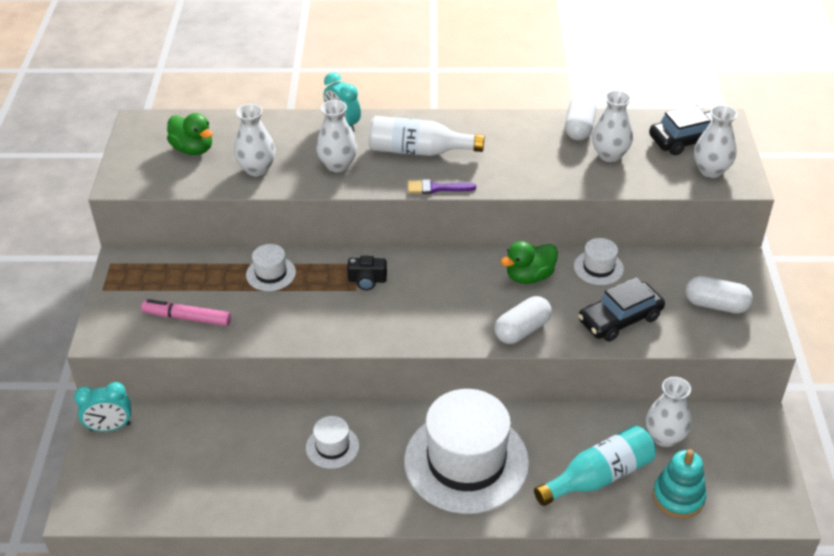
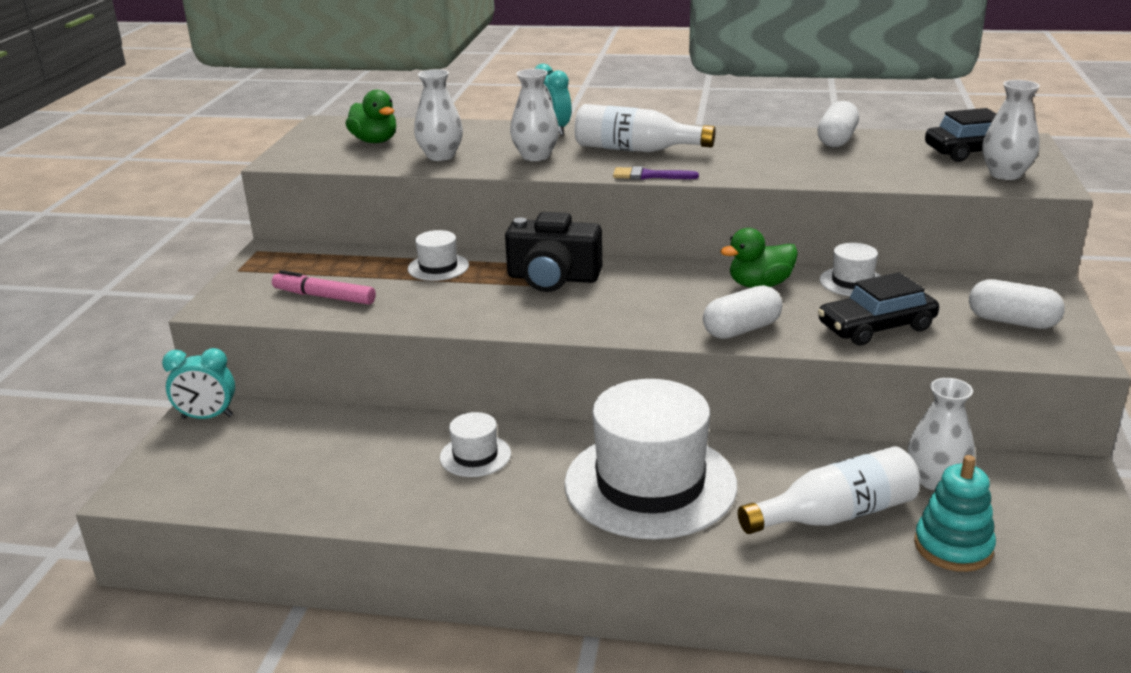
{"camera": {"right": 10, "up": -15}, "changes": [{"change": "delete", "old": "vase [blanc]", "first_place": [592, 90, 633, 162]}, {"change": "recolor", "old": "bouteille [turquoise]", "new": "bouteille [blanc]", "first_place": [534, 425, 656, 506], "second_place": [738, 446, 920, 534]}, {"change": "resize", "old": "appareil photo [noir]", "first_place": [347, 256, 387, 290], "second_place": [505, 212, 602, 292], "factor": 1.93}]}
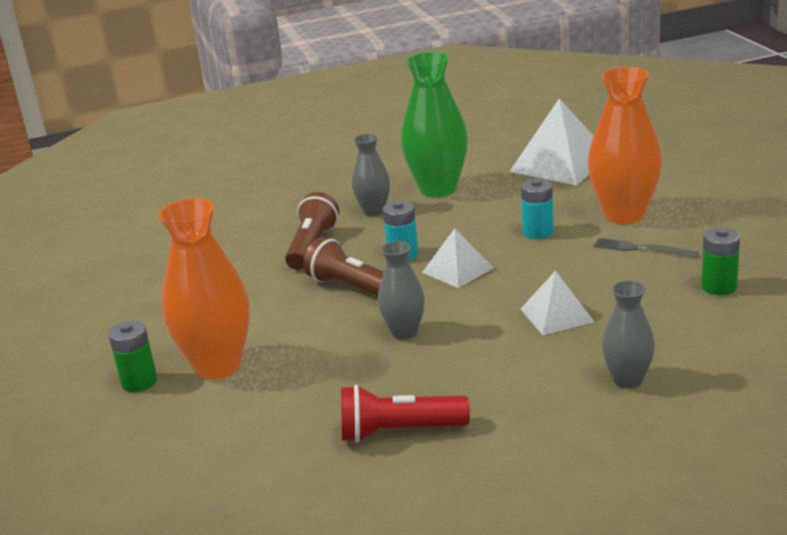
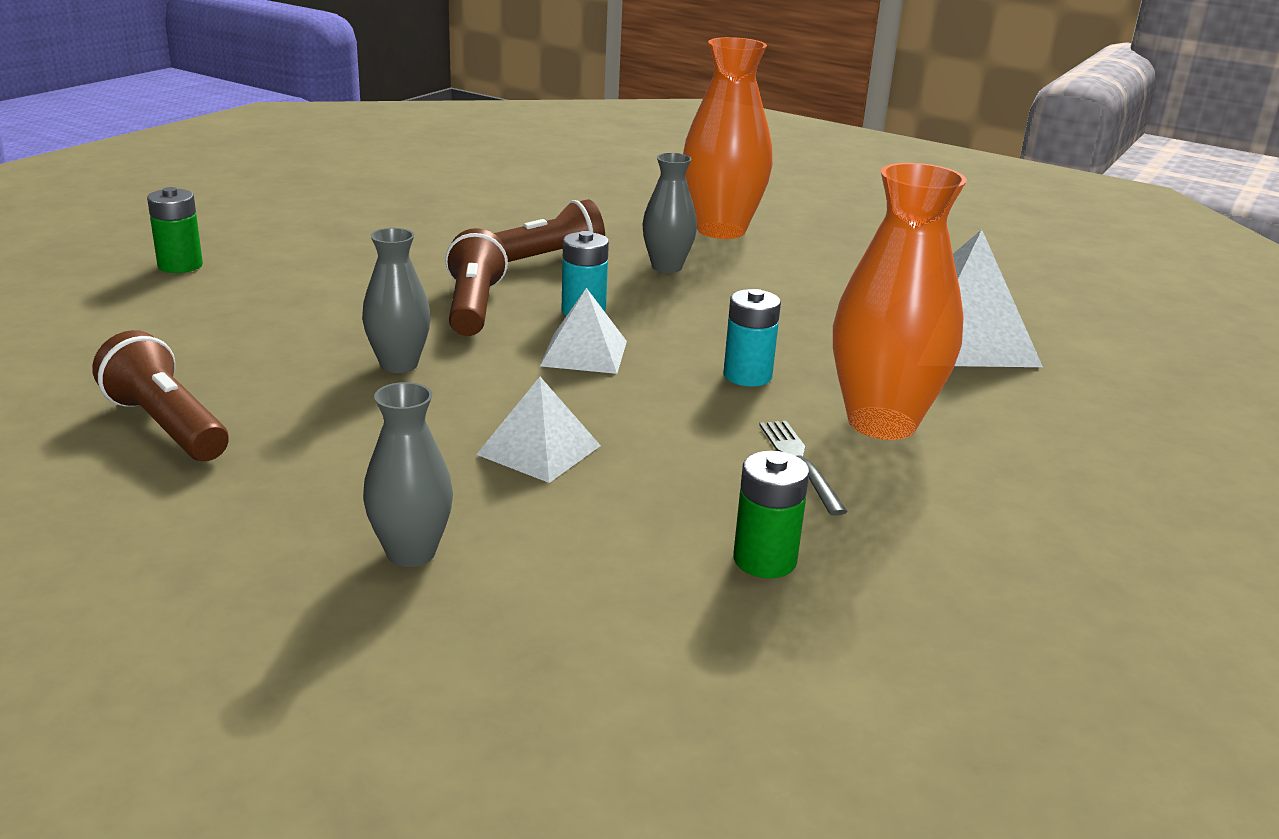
{"camera": {"right": 45, "up": 0}, "changes": [{"change": "delete", "old": "vase [vert]", "first_place": [401, 52, 468, 197]}, {"change": "move", "old": "vase [orange]", "first_place": [158, 198, 250, 380], "second_place": [683, 37, 773, 239]}, {"change": "recolor", "old": "lampe de poche [rouge]", "new": "lampe de poche [marron]", "first_place": [341, 385, 470, 443], "second_place": [92, 330, 229, 461]}]}
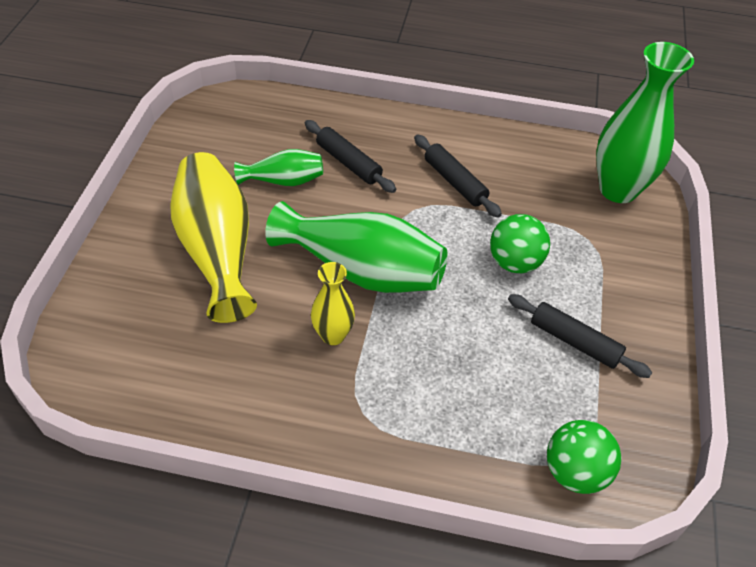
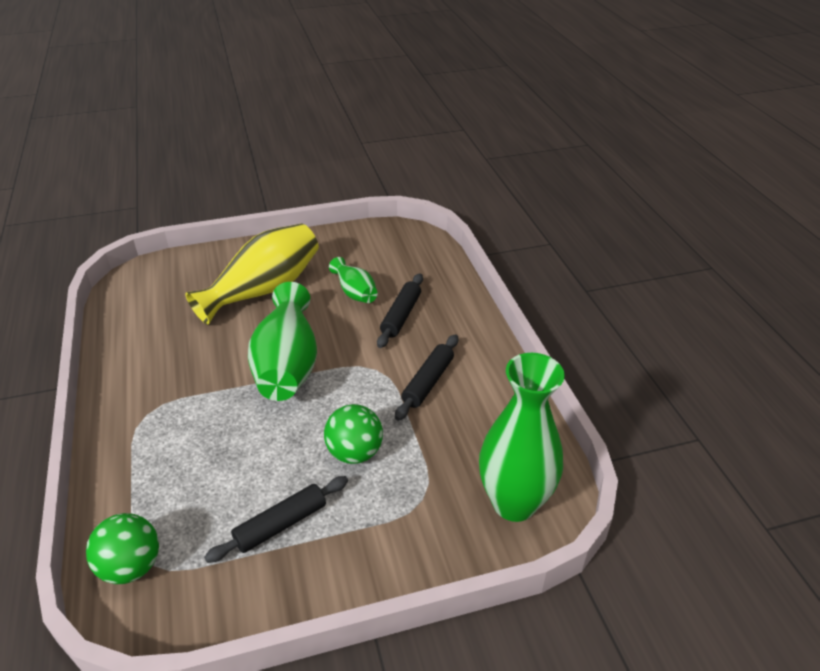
{"camera": {"right": 65, "up": -10}, "changes": [{"change": "delete", "old": "vase [jaune]", "first_place": [311, 262, 355, 345]}, {"change": "rotate", "old": "rouleau à pâtisserie [noir]", "first_place": [508, 294, 652, 378], "second_place": [204, 476, 348, 563], "degrees": 45}]}
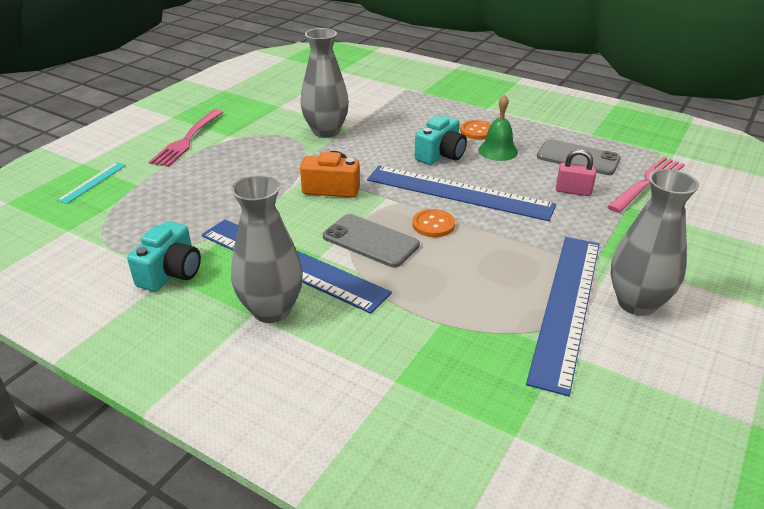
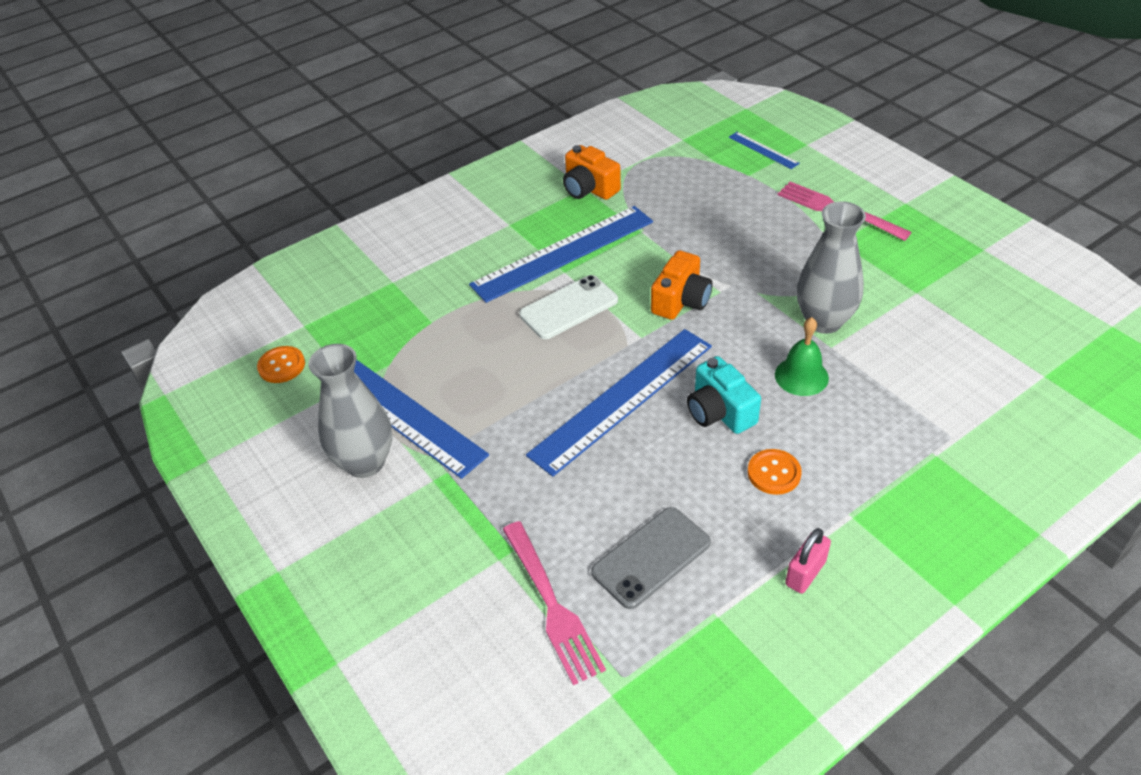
{"camera": {"right": 115, "up": 10}, "changes": [{"change": "delete", "old": "vase [gris]", "first_place": [231, 175, 303, 323]}, {"change": "move", "old": "bouton [orange]", "first_place": [412, 209, 455, 237], "second_place": [257, 346, 305, 383]}, {"change": "move", "old": "cloche [vert]", "first_place": [478, 94, 518, 161], "second_place": [775, 317, 829, 396]}, {"change": "move", "old": "cadenas [rose]", "first_place": [556, 149, 597, 196], "second_place": [785, 528, 831, 594]}, {"change": "recolor", "old": "règle [turquoise]", "new": "règle [bleu]", "first_place": [57, 162, 126, 204], "second_place": [729, 132, 800, 169]}, {"change": "recolor", "old": "appareil photo [turquoise]", "new": "appareil photo [orange]", "first_place": [127, 221, 201, 291], "second_place": [563, 145, 621, 200]}, {"change": "recolor", "old": "téléphone [gris]", "new": "téléphone [blanc]", "first_place": [323, 214, 420, 267], "second_place": [519, 275, 618, 339]}]}
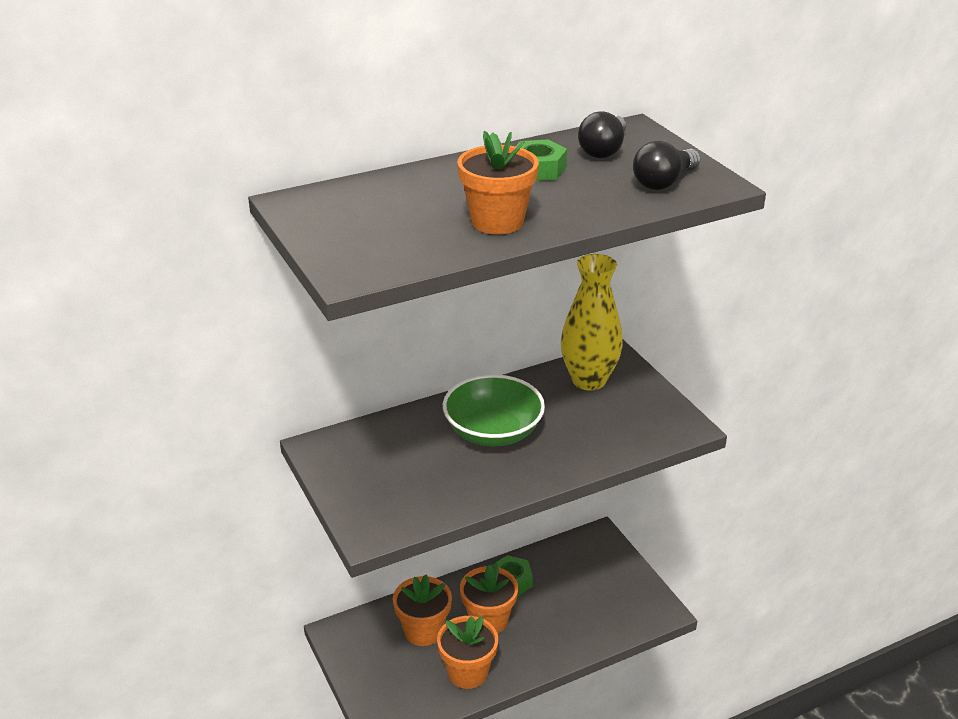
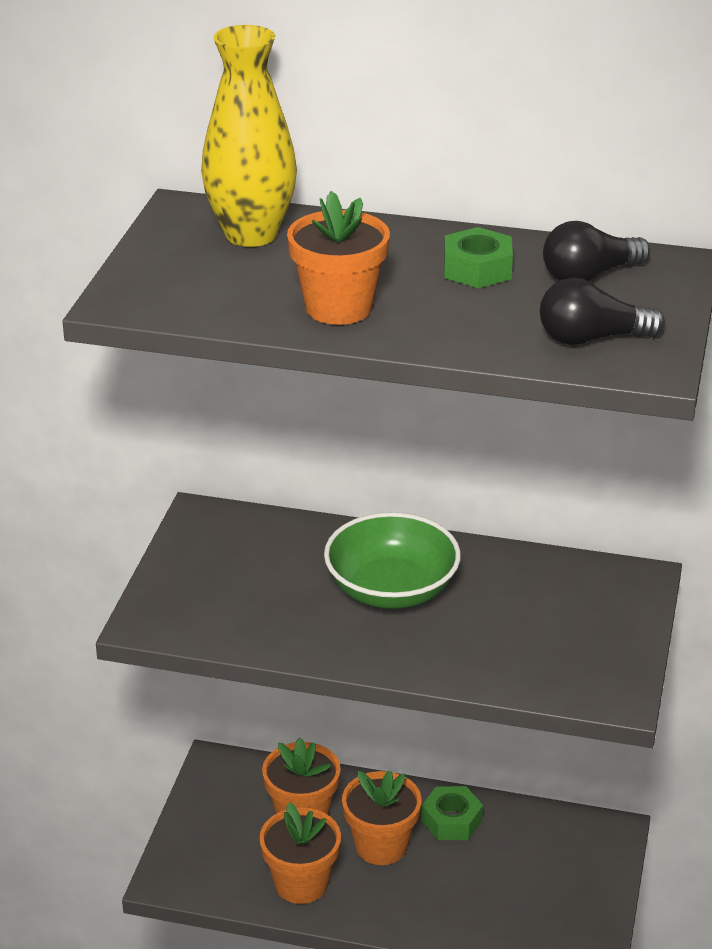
{"camera": {"right": 40, "up": 0}, "changes": [{"change": "move", "old": "vase [jaune]", "first_place": [561, 254, 623, 390], "second_place": [201, 25, 297, 247]}]}
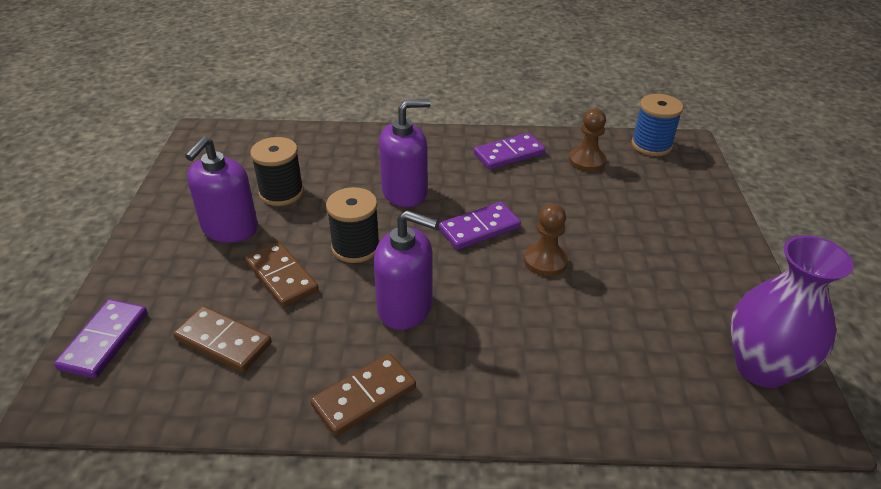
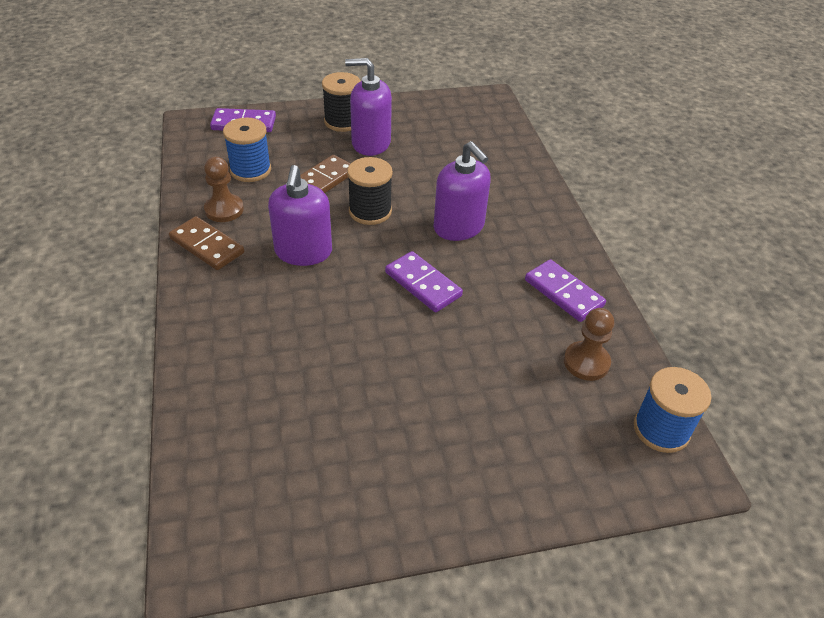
{"camera": {"right": 75, "up": 5}, "changes": [{"change": "delete", "old": "vase [violet]", "first_place": [731, 235, 854, 388]}, {"change": "move", "old": "bobine [noir]", "first_place": [250, 137, 304, 206], "second_place": [322, 72, 361, 132]}, {"change": "move", "old": "pion [marron]", "first_place": [524, 204, 568, 276], "second_place": [204, 157, 244, 222]}, {"change": "replace", "old": "domino [marron]", "new": "bobine [bleu]", "first_place": [173, 306, 272, 372], "second_place": [223, 118, 271, 182]}]}
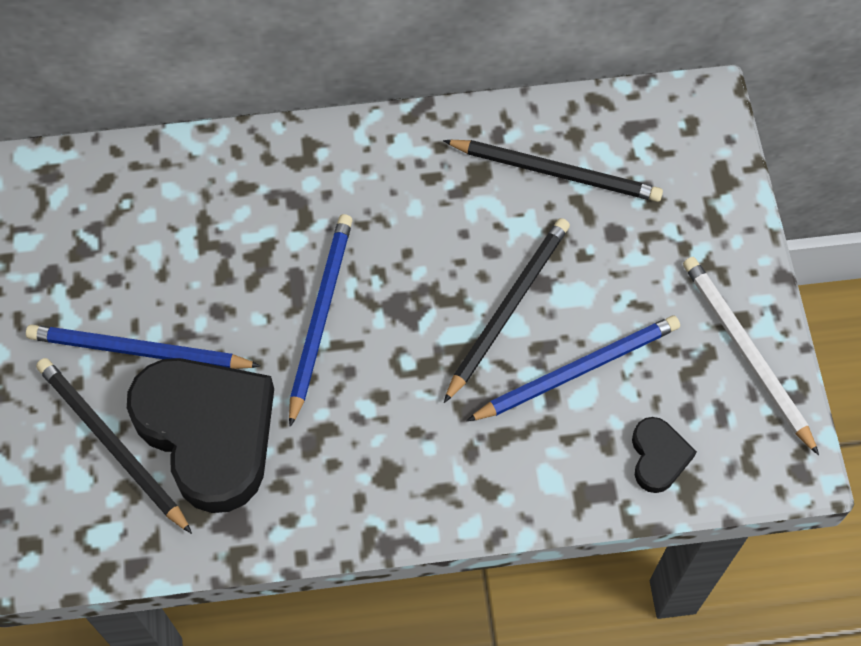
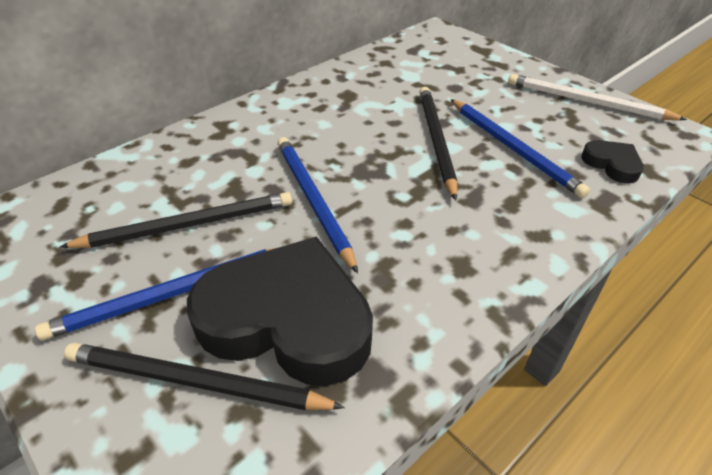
{"camera": {"right": -35, "up": -20}, "changes": [{"change": "move", "old": "crayon [noir]", "first_place": [443, 140, 663, 202], "second_place": [60, 192, 292, 248]}, {"change": "rotate", "old": "crayon [bleu]", "first_place": [467, 315, 680, 421], "second_place": [450, 99, 590, 198], "degrees": 120}]}
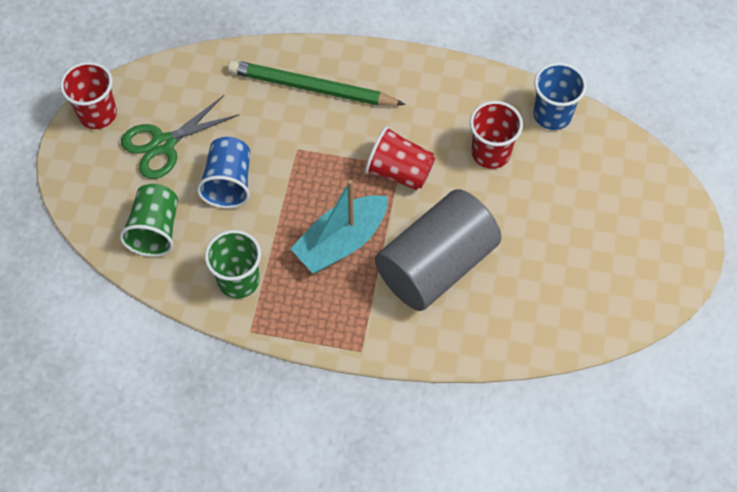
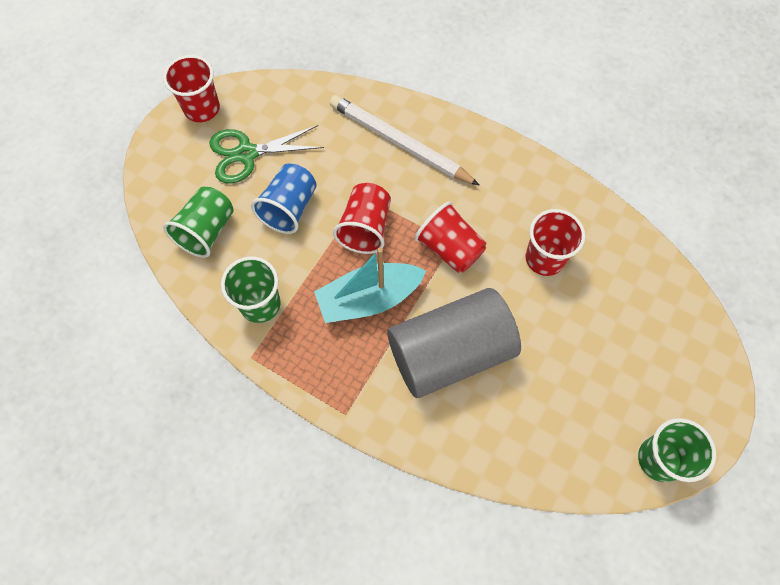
{"camera": {"right": 20, "up": 5}, "changes": [{"change": "delete", "old": "gobelet [bleu]", "first_place": [533, 62, 587, 130]}, {"change": "insert", "new": "gobelet [rouge]", "second_place": [333, 183, 391, 254]}, {"change": "insert", "new": "gobelet [vert]", "second_place": [638, 418, 716, 482]}, {"change": "recolor", "old": "crayon [vert]", "new": "crayon [blanc]", "first_place": [228, 60, 405, 106], "second_place": [330, 95, 480, 186]}]}
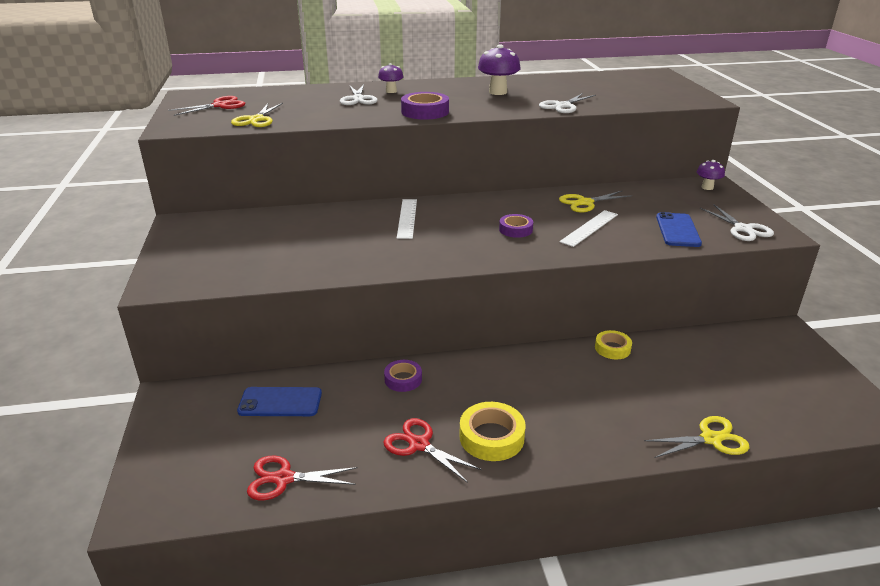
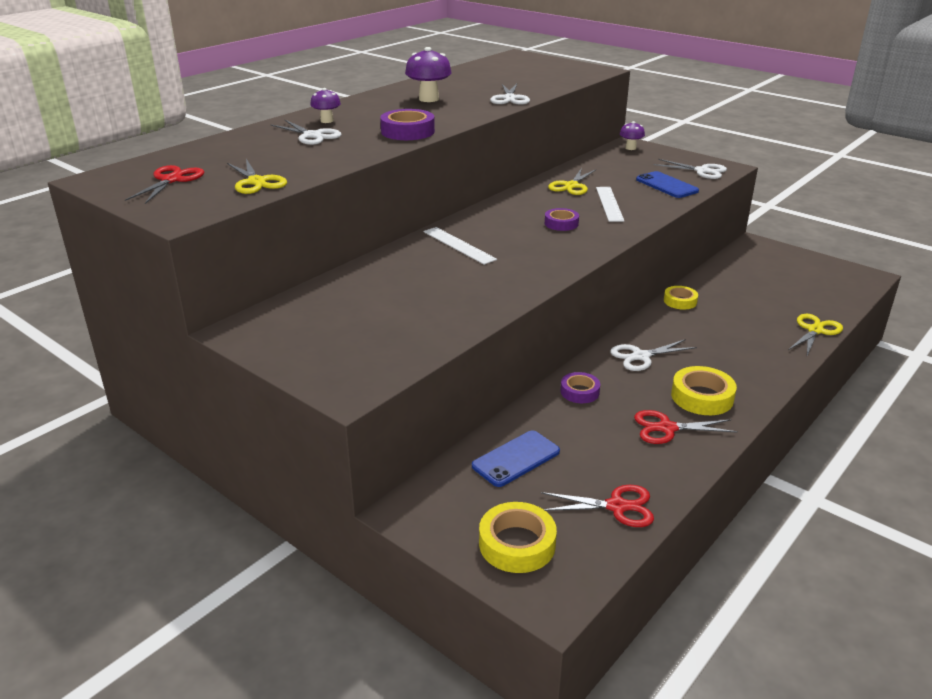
{"camera": {"right": -40, "up": 0}, "changes": [{"change": "insert", "new": "ruban adhésif [jaune]", "second_place": [479, 502, 557, 573]}, {"change": "insert", "new": "ciseaux [blanc]", "second_place": [610, 339, 697, 371]}, {"change": "rotate", "old": "ciseaux [rouge]", "first_place": [247, 455, 358, 500], "second_place": [541, 485, 654, 527], "degrees": -135}]}
